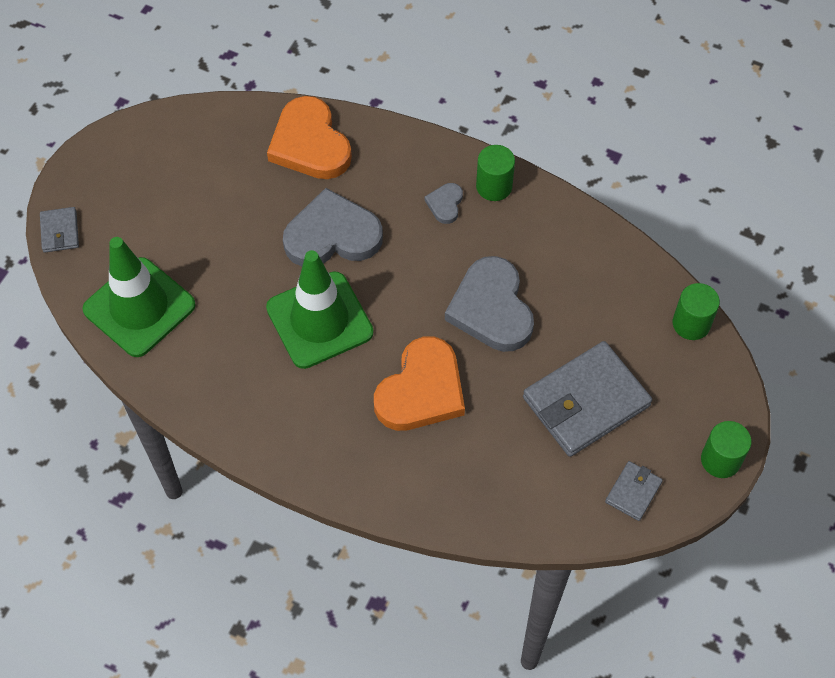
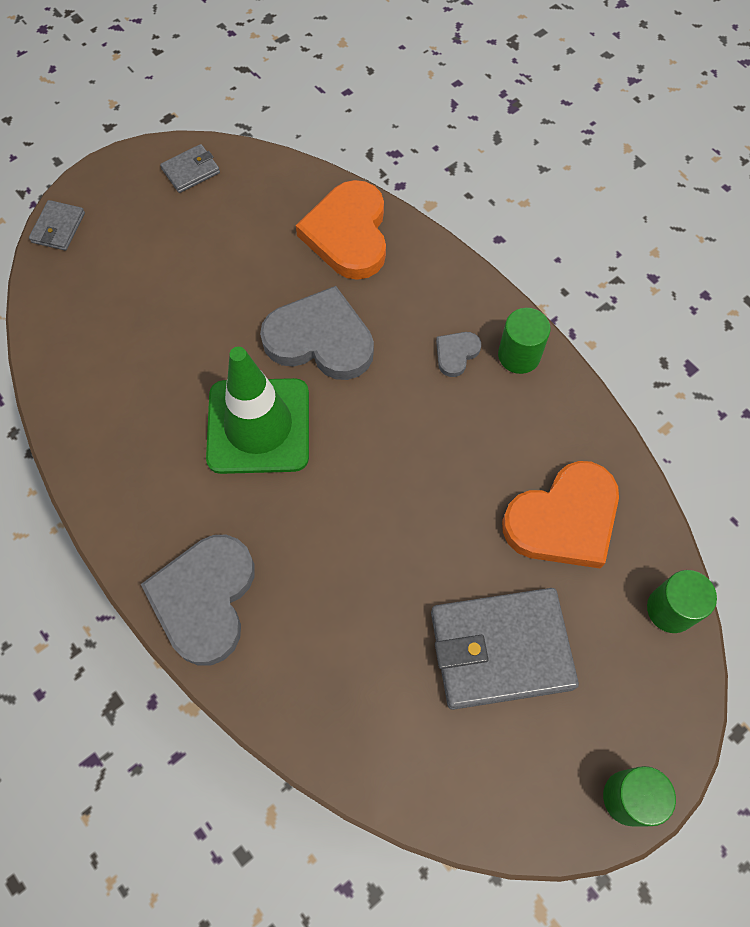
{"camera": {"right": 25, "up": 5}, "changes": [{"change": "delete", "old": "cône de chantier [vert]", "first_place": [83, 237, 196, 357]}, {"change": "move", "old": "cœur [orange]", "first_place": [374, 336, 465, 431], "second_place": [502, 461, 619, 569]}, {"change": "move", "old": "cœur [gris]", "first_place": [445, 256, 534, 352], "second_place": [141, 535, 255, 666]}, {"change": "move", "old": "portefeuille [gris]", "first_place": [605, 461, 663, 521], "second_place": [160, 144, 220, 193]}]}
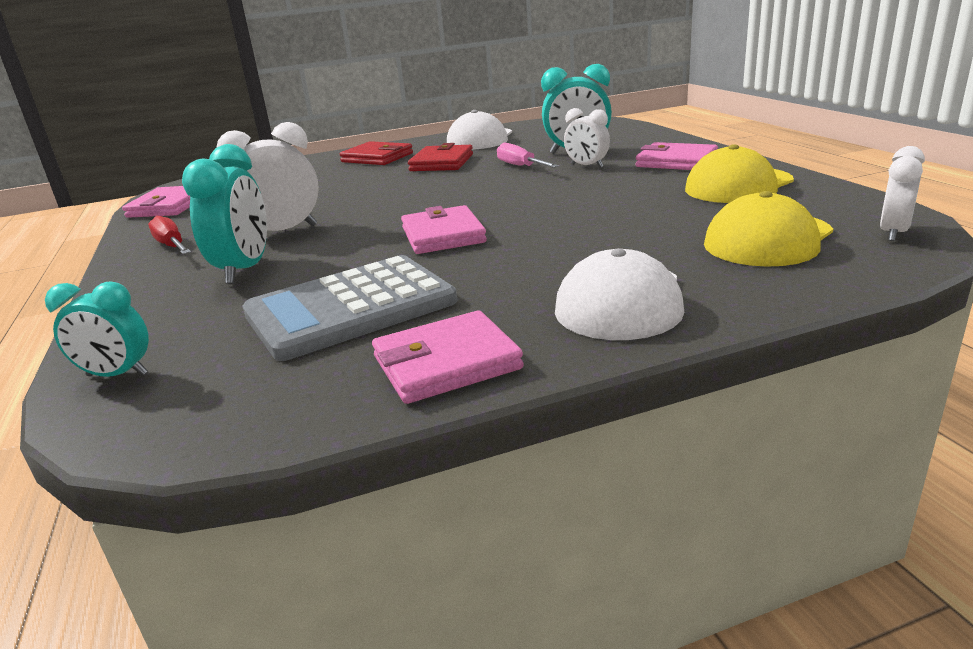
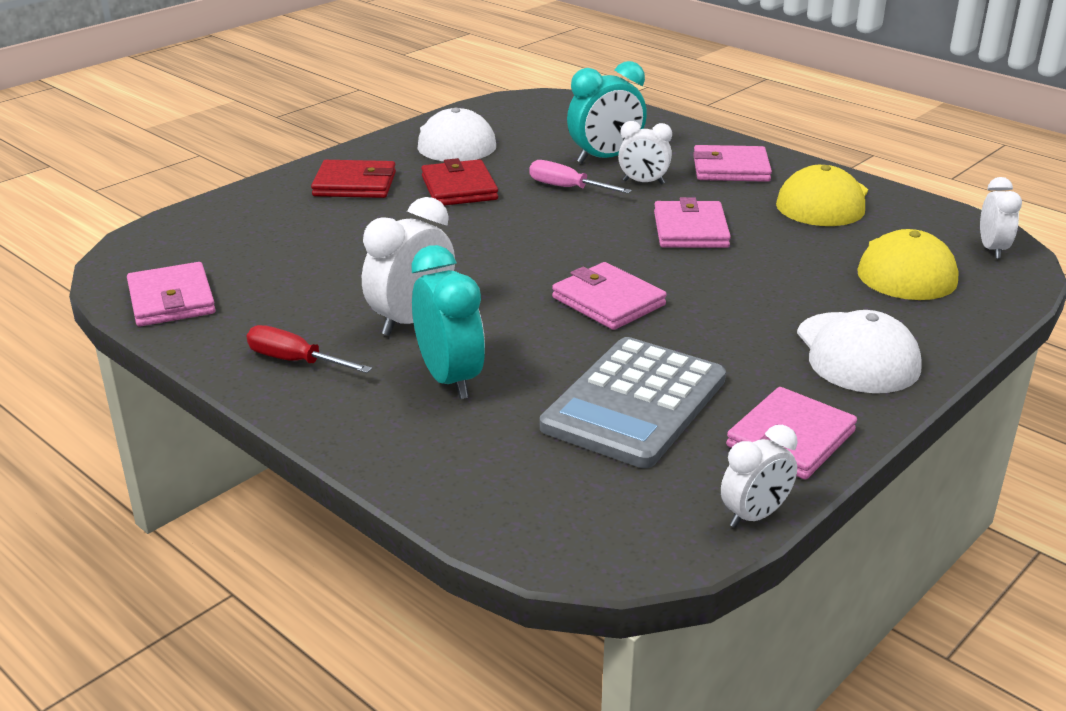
{"camera": {"right": -30, "up": 5}, "changes": [{"change": "delete", "old": "réveil [turquoise]", "first_place": [45, 282, 149, 377]}, {"change": "insert", "new": "portefeuille [rose]", "second_place": [654, 197, 731, 248]}, {"change": "insert", "new": "réveil [blanc]", "second_place": [721, 425, 798, 528]}]}
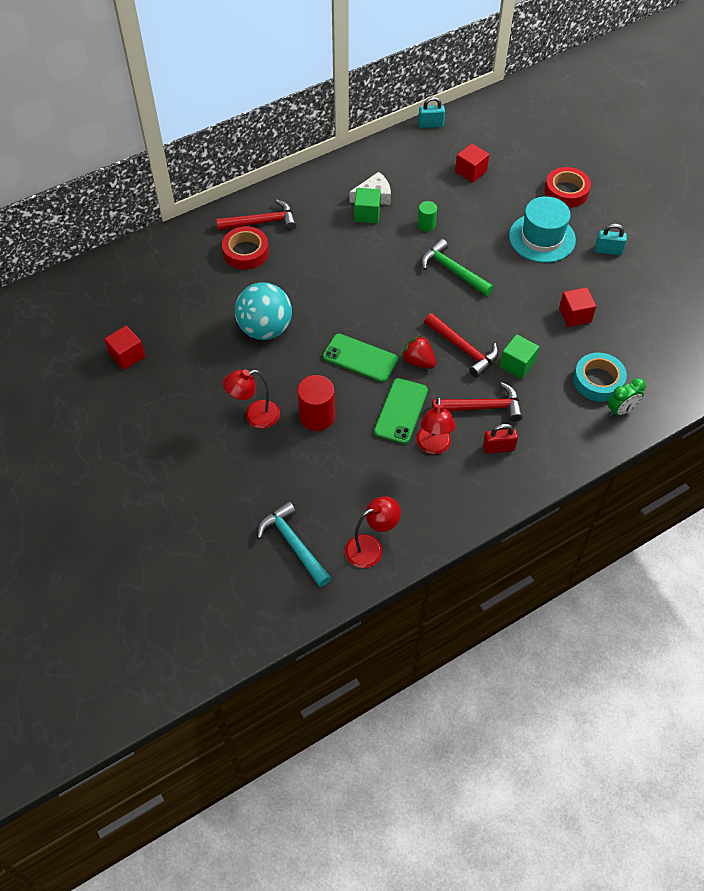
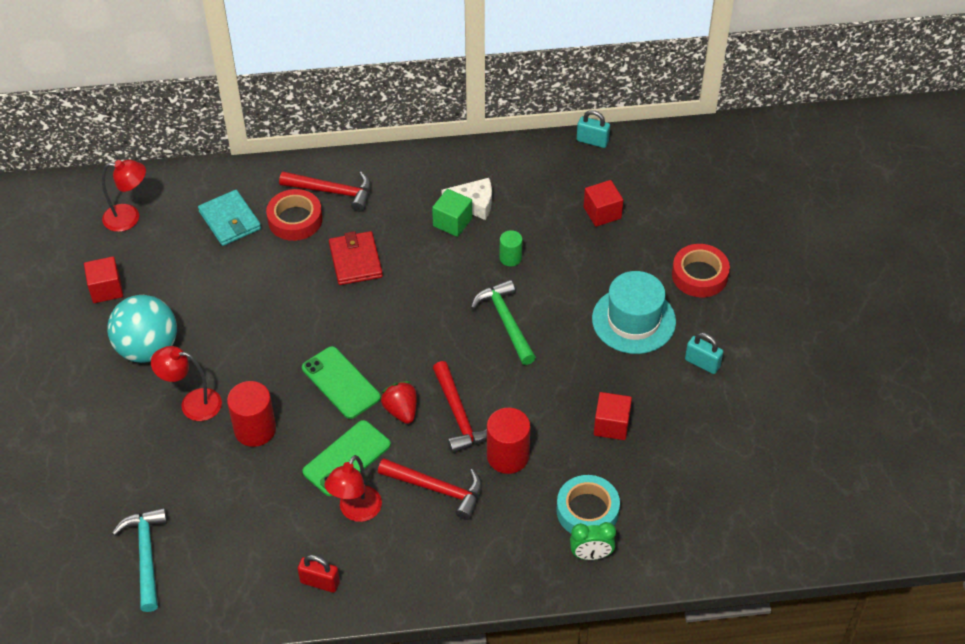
{"camera": {"right": 25, "up": -5}, "changes": [{"change": "insert", "new": "portefeuille [turquoise]", "second_place": [198, 190, 261, 246]}, {"change": "insert", "new": "portefeuille [rouge]", "second_place": [329, 231, 383, 285]}, {"change": "move", "old": "balle [turquoise]", "first_place": [235, 282, 292, 340], "second_place": [107, 295, 177, 363]}, {"change": "move", "old": "lampe [rouge]", "first_place": [345, 496, 401, 568], "second_place": [102, 160, 146, 232]}, {"change": "move", "old": "cadenas [rouge]", "first_place": [483, 424, 518, 454], "second_place": [298, 555, 340, 593]}, {"change": "replace", "old": "cube [vert]", "new": "cylindre [rouge]", "first_place": [500, 334, 539, 379], "second_place": [487, 408, 530, 474]}]}
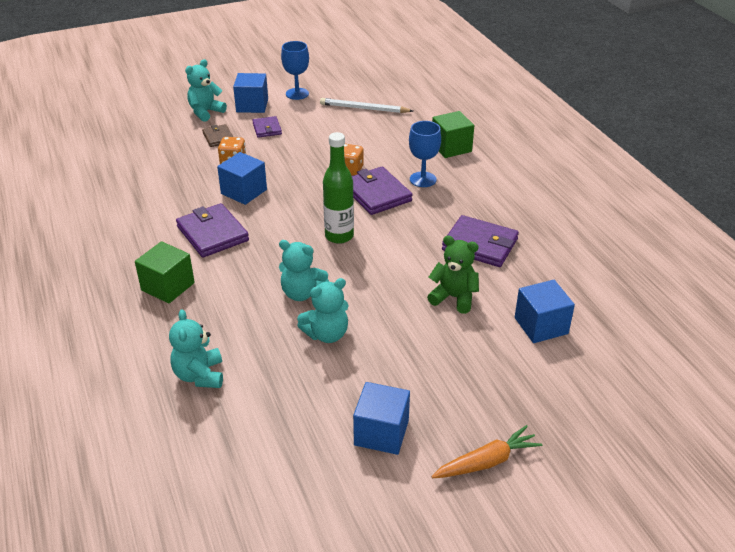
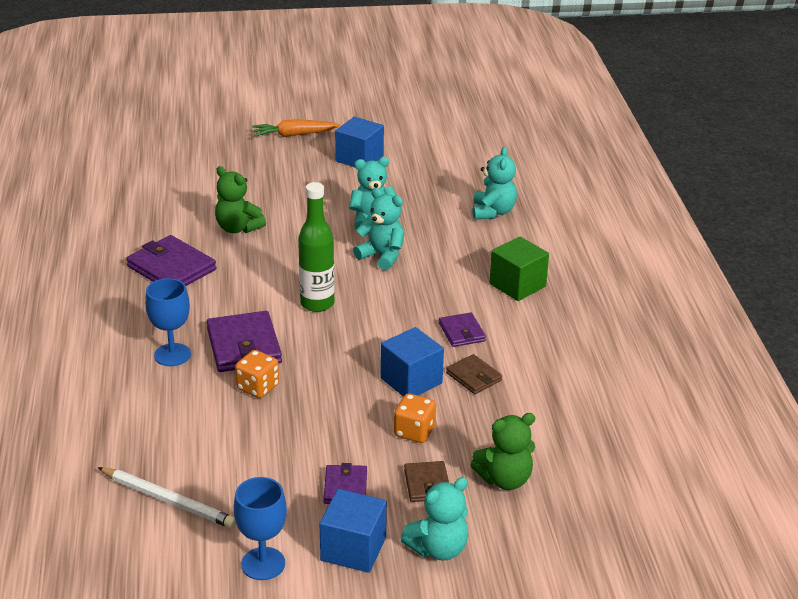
{"camera": {"right": -165, "up": -5}, "changes": [{"change": "delete", "old": "cube [vert]", "first_place": [432, 111, 474, 158]}, {"change": "delete", "old": "cube [bleu]", "first_place": [515, 280, 575, 343]}, {"change": "insert", "new": "portefeuille [marron]", "second_place": [446, 354, 502, 394]}, {"change": "insert", "new": "ours en peluche [vert]", "second_place": [471, 413, 535, 490]}, {"change": "resize", "old": "portefeuille [violet]", "first_place": [176, 203, 249, 258], "second_place": [439, 312, 486, 347], "factor": 0.57}]}
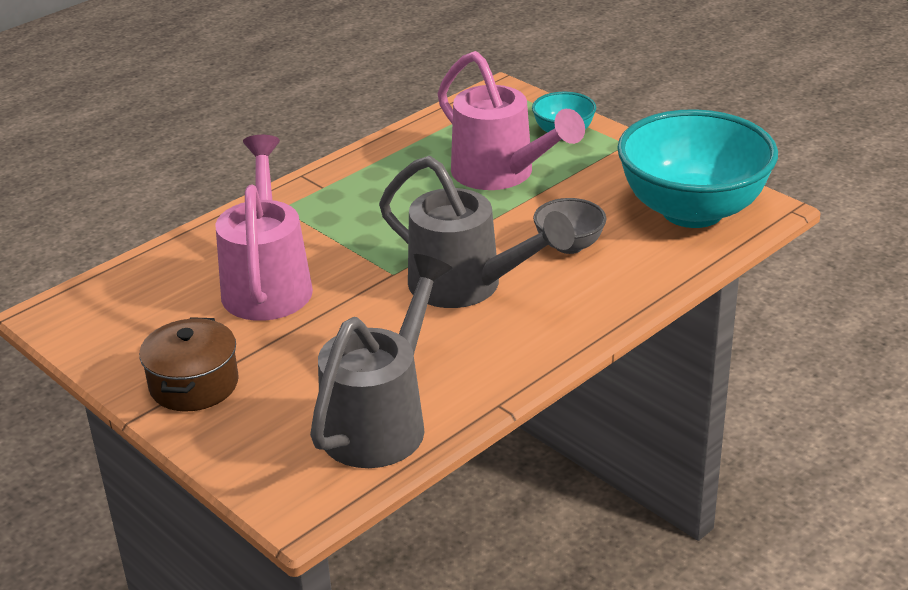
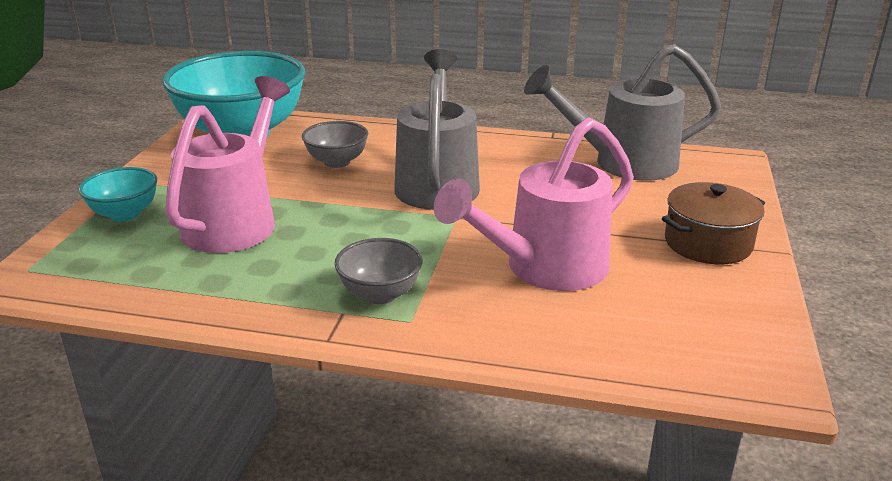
{"camera": {"right": -125, "up": -5}, "changes": [{"change": "insert", "new": "bol [gris]", "second_place": [334, 238, 423, 304]}]}
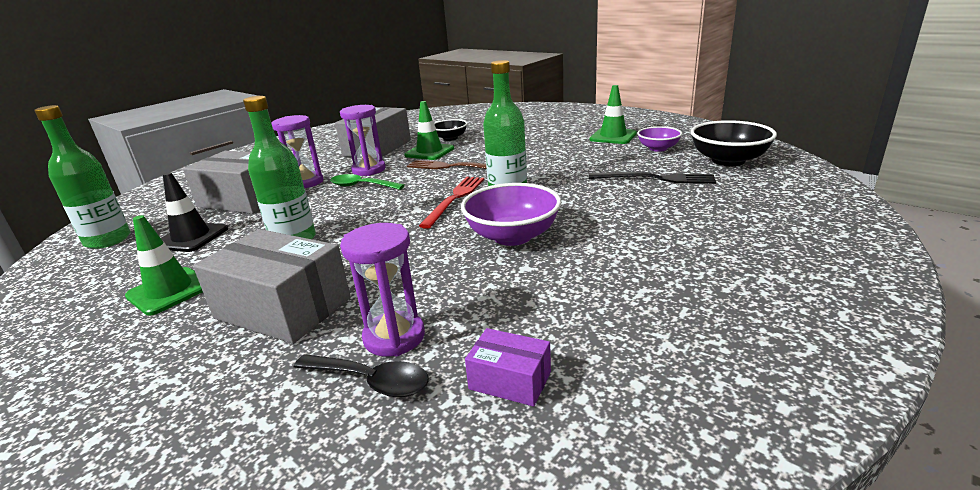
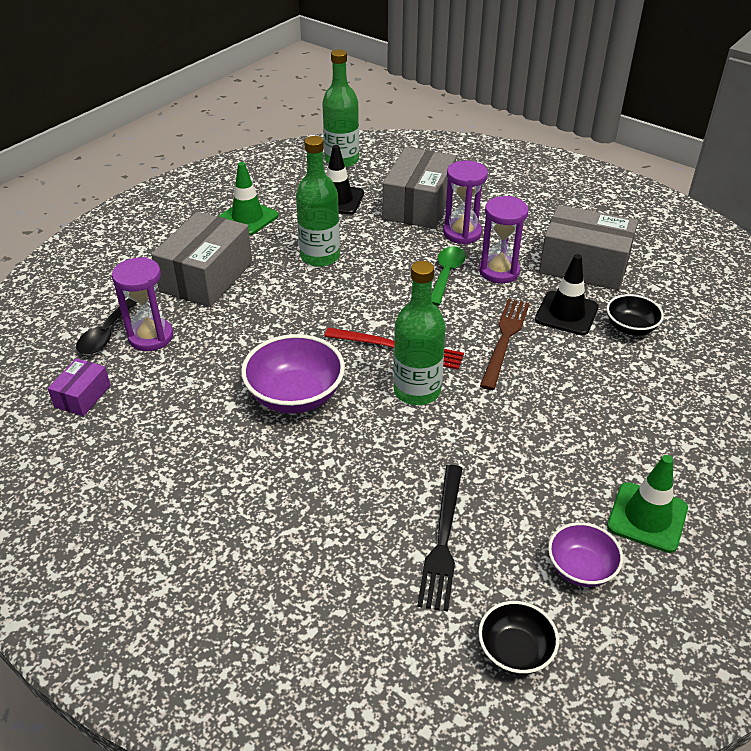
{"camera": {"right": 85, "up": 15}, "changes": [{"change": "recolor", "old": "cône de chantier [vert]", "new": "cône de chantier [noir]", "first_place": [404, 101, 454, 160], "second_place": [535, 254, 599, 335]}, {"change": "resize", "old": "bol [noir]", "first_place": [690, 120, 777, 166], "second_place": [478, 601, 559, 675], "factor": 0.6}]}
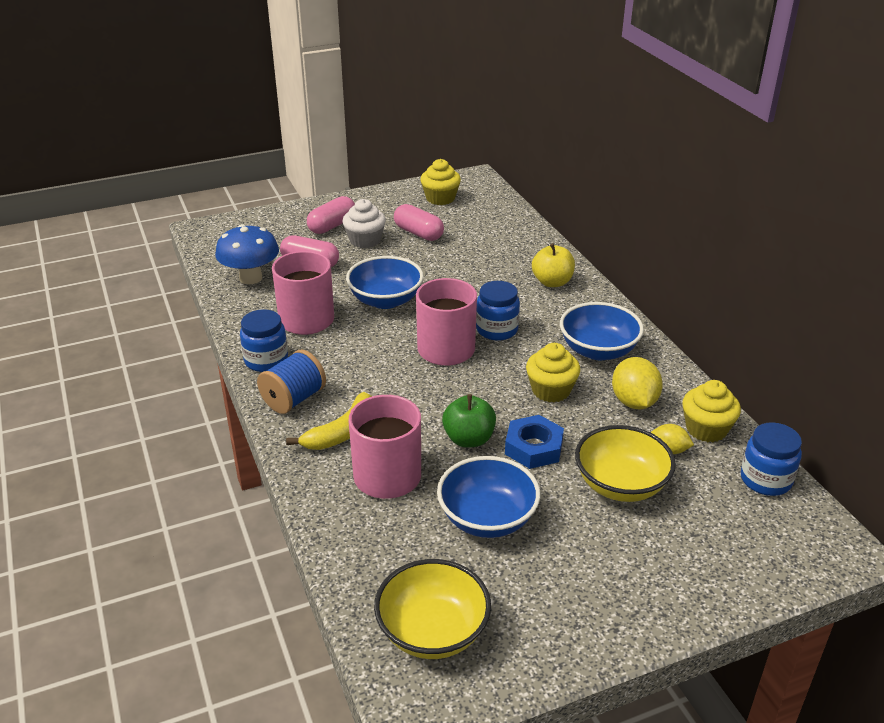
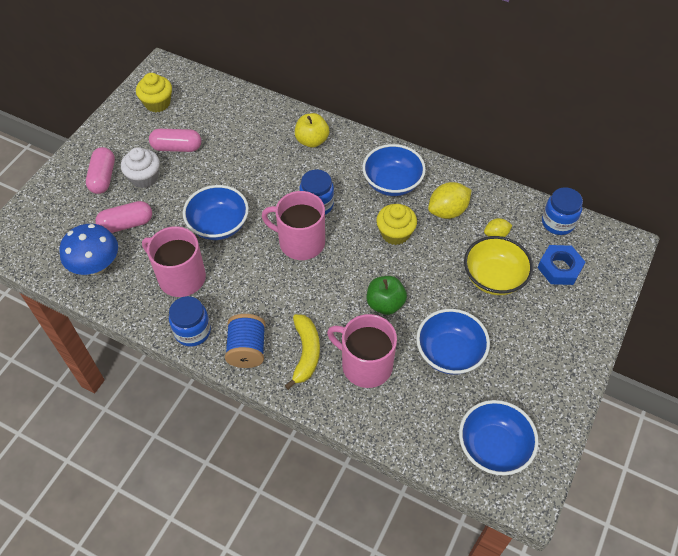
{"camera": {"right": -40, "up": 20}, "changes": [{"change": "delete", "old": "muffin [jaune]", "first_place": [682, 380, 741, 442]}, {"change": "move", "old": "écrou [bleu]", "first_place": [505, 415, 564, 469], "second_place": [537, 245, 585, 285]}, {"change": "recolor", "old": "bol [jaune]", "new": "bol [bleu]", "first_place": [374, 559, 491, 659], "second_place": [459, 400, 539, 475]}, {"change": "rotate", "old": "citron [jaune]", "first_place": [612, 357, 663, 409], "second_place": [428, 182, 471, 219], "degrees": -75}]}
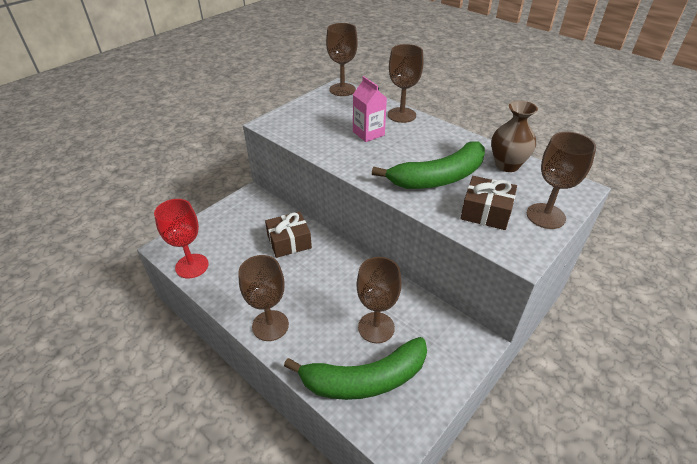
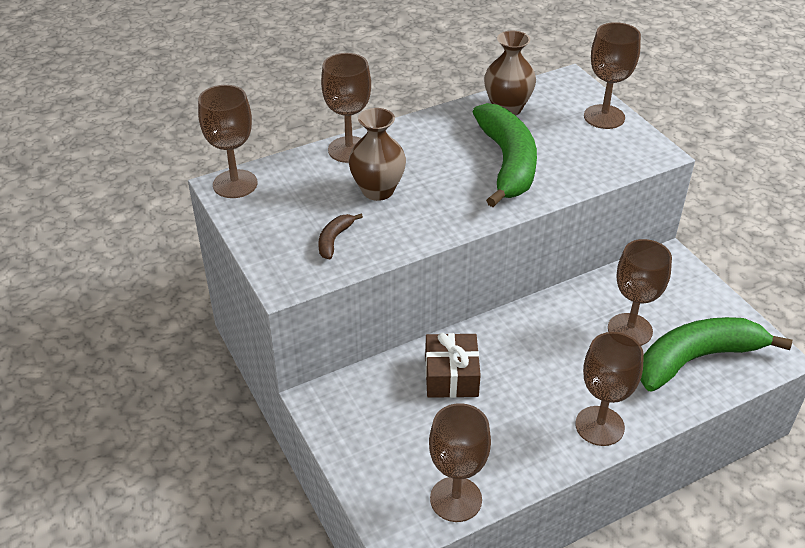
{"camera": {"right": -70, "up": 0}, "changes": [{"change": "delete", "old": "cadeau [marron]", "first_place": [460, 176, 517, 230]}, {"change": "insert", "new": "banane [marron]", "second_place": [318, 214, 363, 259]}, {"change": "replace", "old": "brique de lait [rose]", "new": "vase [marron]", "first_place": [353, 76, 387, 142], "second_place": [349, 108, 406, 201]}, {"change": "recolor", "old": "verre à pied [rouge]", "new": "verre à pied [marron]", "first_place": [154, 199, 209, 278], "second_place": [429, 403, 491, 522]}, {"change": "rotate", "old": "banane [vert]", "first_place": [284, 337, 427, 400], "second_place": [640, 317, 792, 392], "degrees": -120}]}
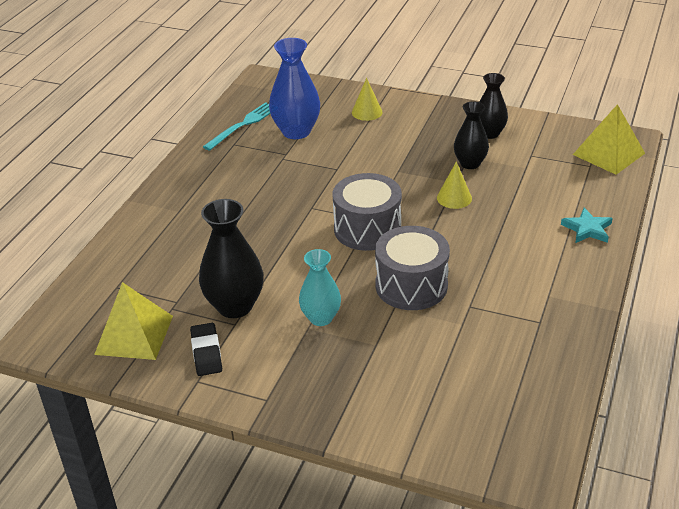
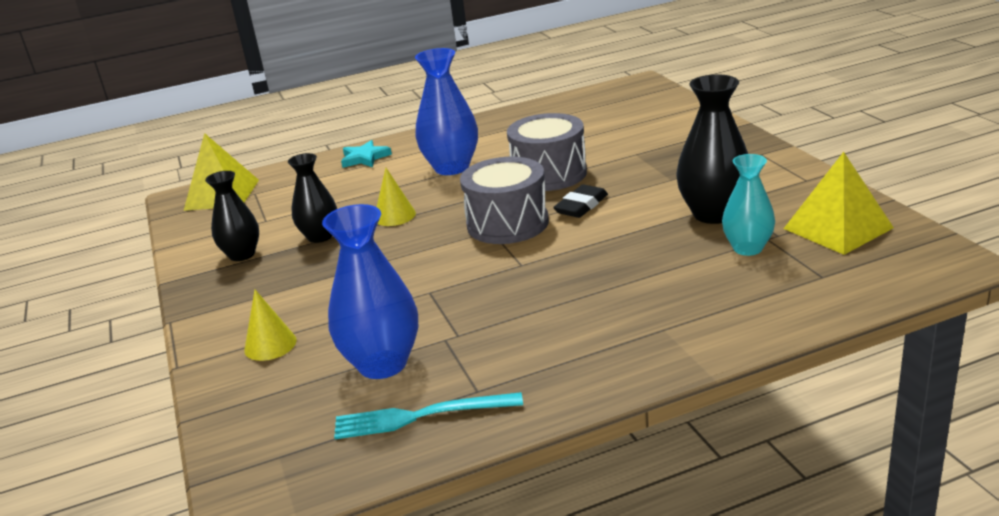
{"camera": {"right": -130, "up": -10}, "changes": [{"change": "insert", "new": "vase [bleu]", "second_place": [415, 48, 478, 175]}, {"change": "move", "old": "gomme [noir]", "first_place": [190, 323, 222, 376], "second_place": [553, 184, 608, 218]}, {"change": "move", "old": "vase [turquoise]", "first_place": [299, 249, 341, 326], "second_place": [722, 154, 775, 256]}]}
